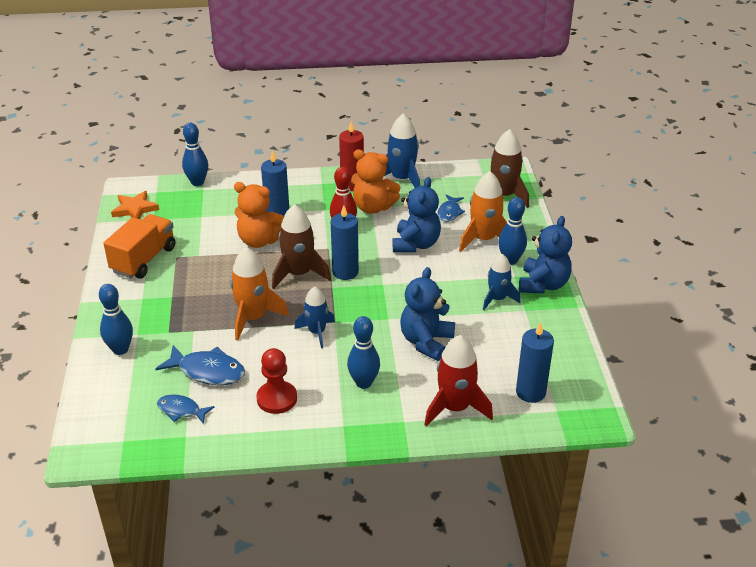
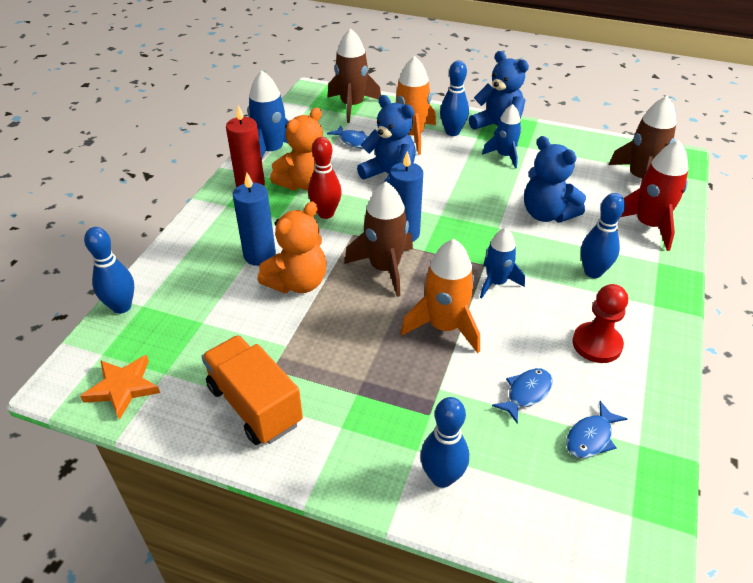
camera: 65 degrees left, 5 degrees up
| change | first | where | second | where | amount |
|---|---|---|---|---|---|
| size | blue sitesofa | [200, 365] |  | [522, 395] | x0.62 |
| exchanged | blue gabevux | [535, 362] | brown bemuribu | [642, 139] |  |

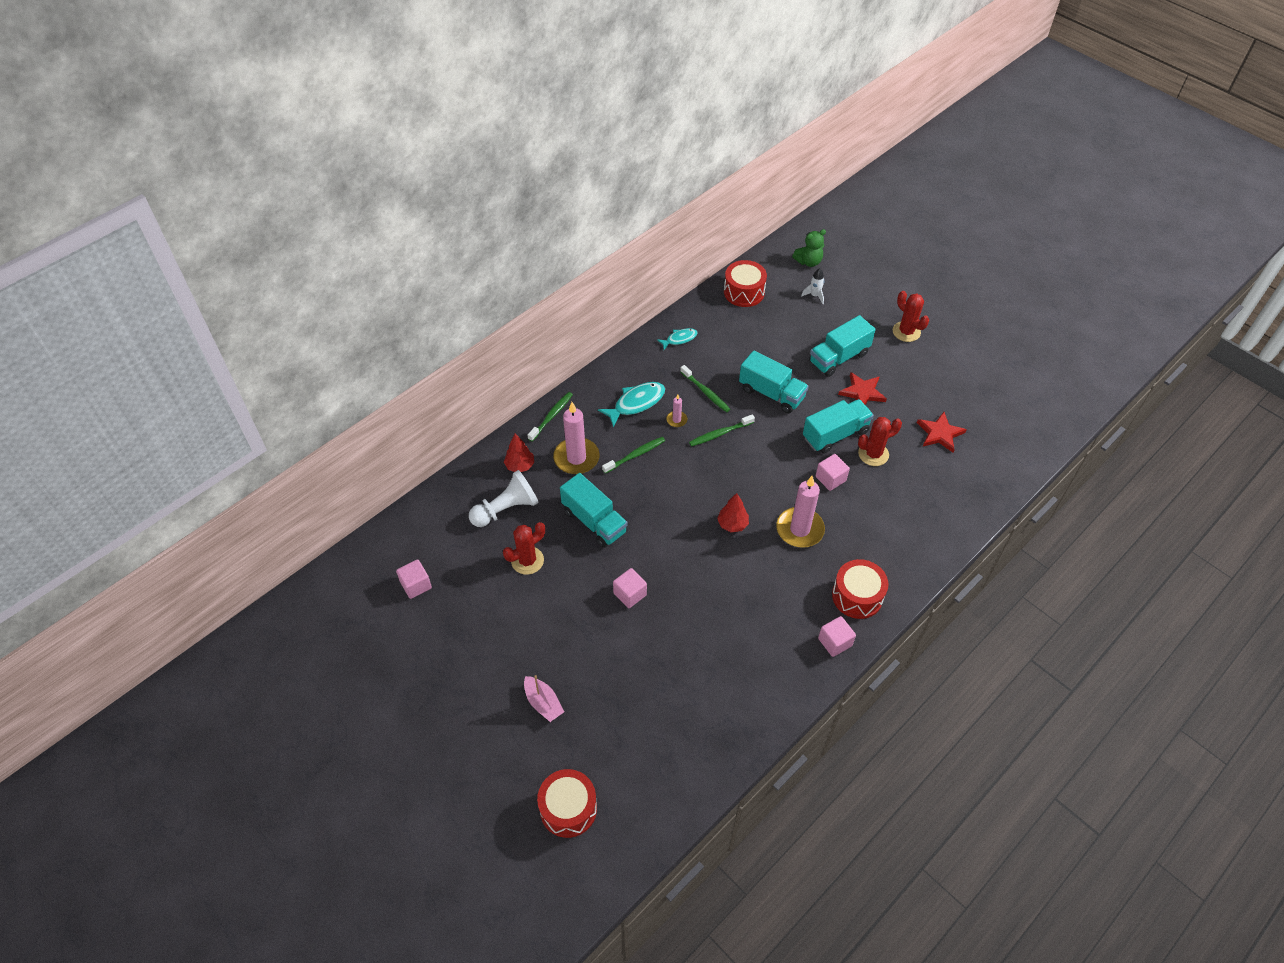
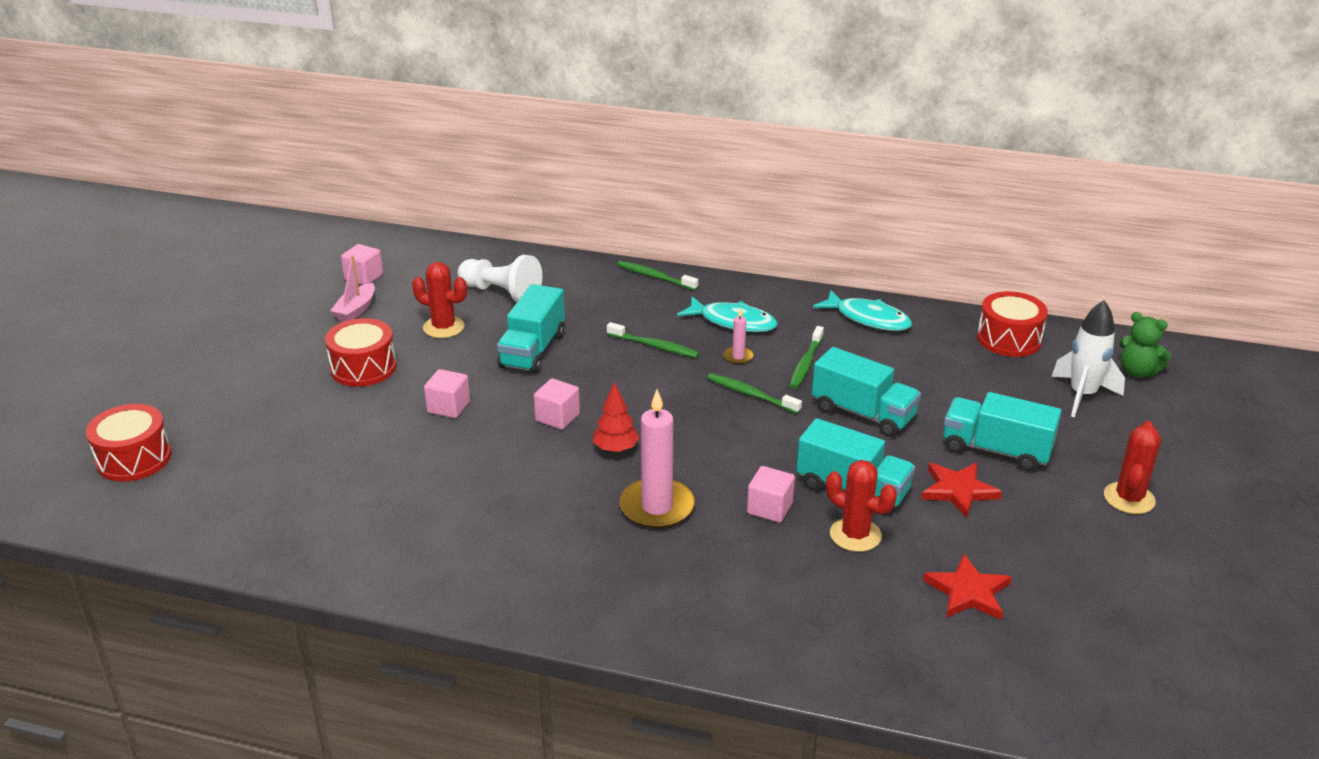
camera: 60 degrees right, 20 degrees down
| change | first | where | second | where | amount |
|---|---|---|---|---|---|
| missing | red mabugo | [519, 453] |  |  |  |
| relocated | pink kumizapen | [544, 698] |  | [352, 288] |  |
| spun | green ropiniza | [550, 417] |  | [657, 276] | 150 degrees counterclockwise |
| missing | pink gabevux | [576, 438] |  |  |  |
| size | turquoise sitesofa | [677, 339] |  | [862, 310] | x1.65 |
| spun | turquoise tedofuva | [774, 381] |  | [866, 392] | 60 degrees counterclockwise |
| size | white bemuribu | [812, 286] |  | [1088, 358] | x1.83 |
| relocated | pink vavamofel | [837, 636] |  | [557, 404] |  |
| relocated | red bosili | [860, 589] |  | [361, 352] |  |

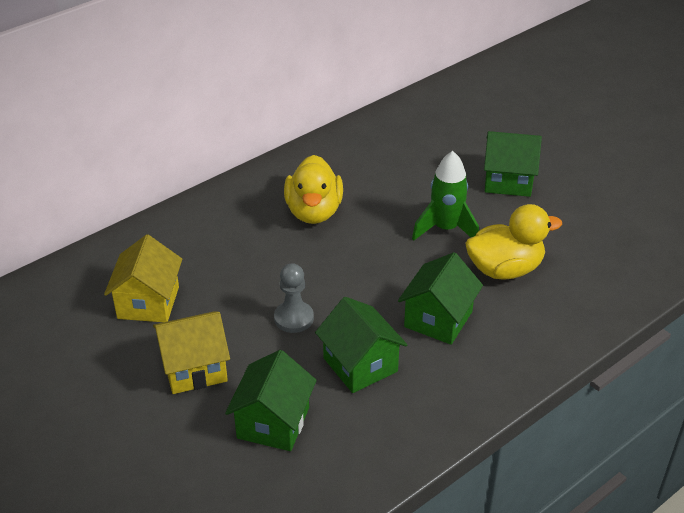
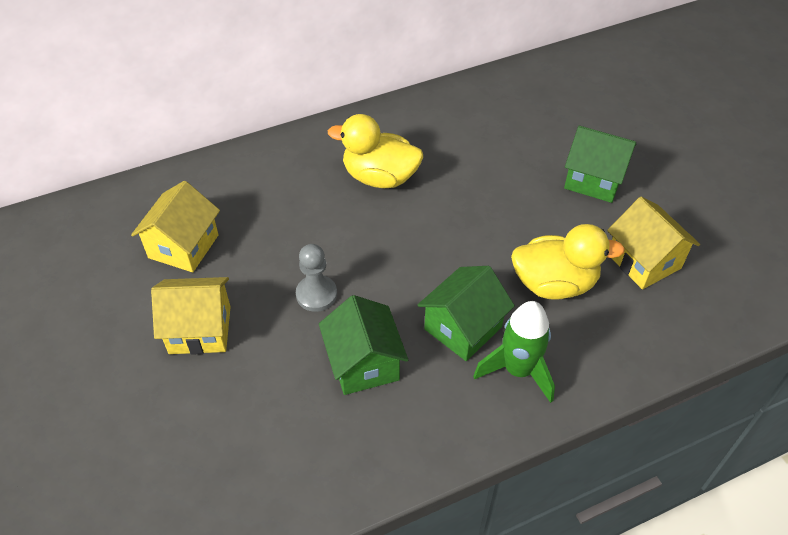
camera: 15 degrees right, 10 degrees up
| change | first | where | second | where | amount |
|---|---|---|---|---|---|
| missing | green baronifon | [271, 400] |  |  |  |
| spun | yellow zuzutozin | [313, 189] |  | [375, 151] | 90 degrees clockwise |
| relocated | green bemuribu | [445, 196] |  | [514, 352] |  |
| appeared |  |  | yellow baronifon | [653, 243] |  |

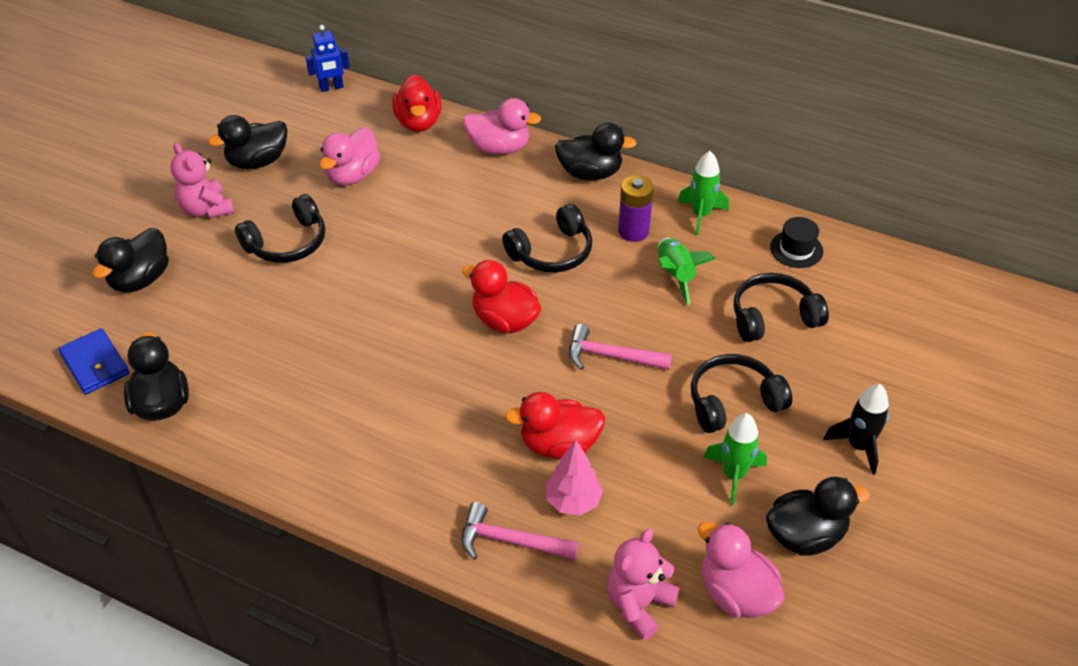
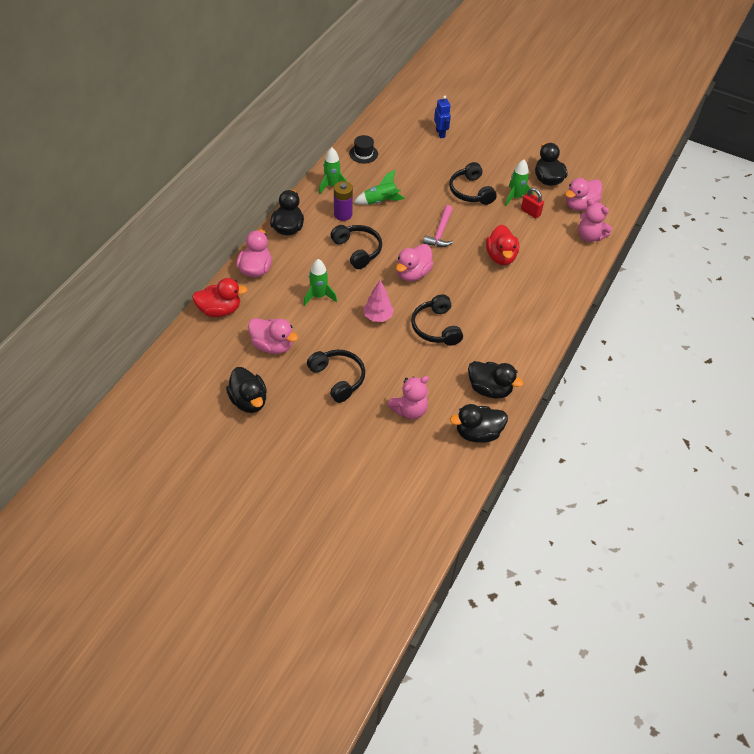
camera: 90 degrees left, 5 degrees up
| change | first | where | second | where | amount |
|---|---|---|---|---|---|
| missing | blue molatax | [93, 361] |  |  |  |
| relocated | black zuzutozin | [130, 260] |  | [495, 379] |  |
| relocated | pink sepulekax | [202, 180] |  | [408, 398] |  |
| relocated | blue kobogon | [327, 58] |  | [442, 117] |  |
| missing | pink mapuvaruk | [520, 531] |  |  |  |
| colour | red zuzutozin | [502, 296] | pink zuzutozin | [415, 262] |  |
| relocated | pink mabugo | [574, 477] |  | [378, 301] |  |
| relocated | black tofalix | [781, 307] |  | [437, 320] |  |
| missing | black bemuribu | [856, 429] |  |  |  |
| appeared |  |  | green bemuribu | [320, 282] |  |
| appeared |  |  | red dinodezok | [532, 203] |  |

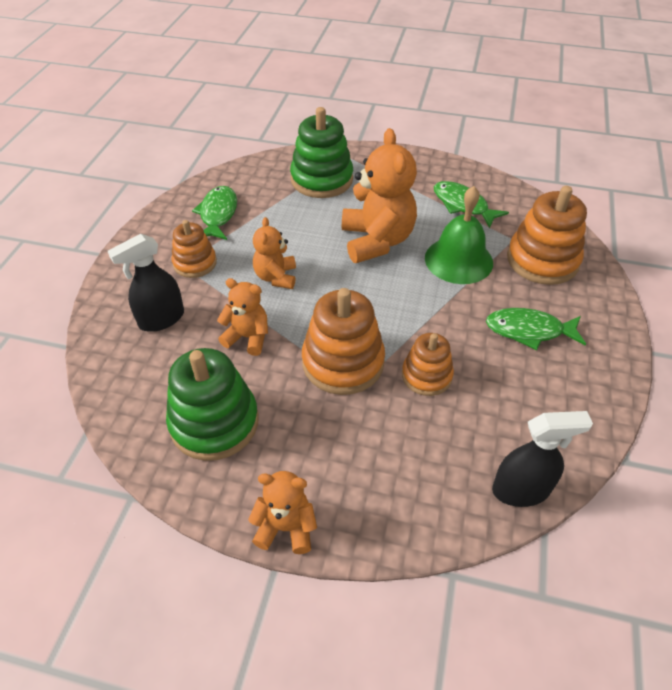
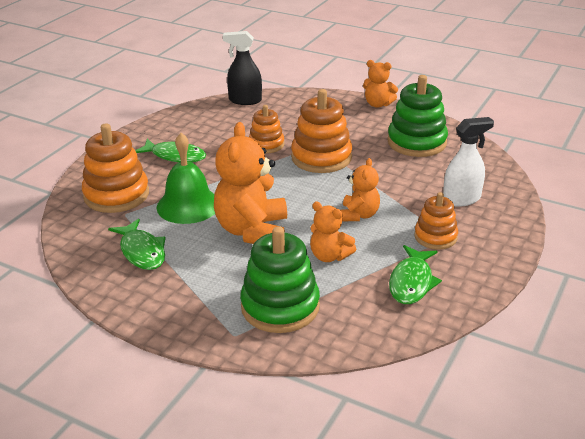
camera: 165 degrees left, 15 degrees down
| change | first | where | second | where | amount |
|---|---|---|---|---|---|
| colour | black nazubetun | [146, 283] | white nazubetun | [468, 162] |  |
| relocated | orange sepulekax | [242, 317] |  | [333, 232] |  |

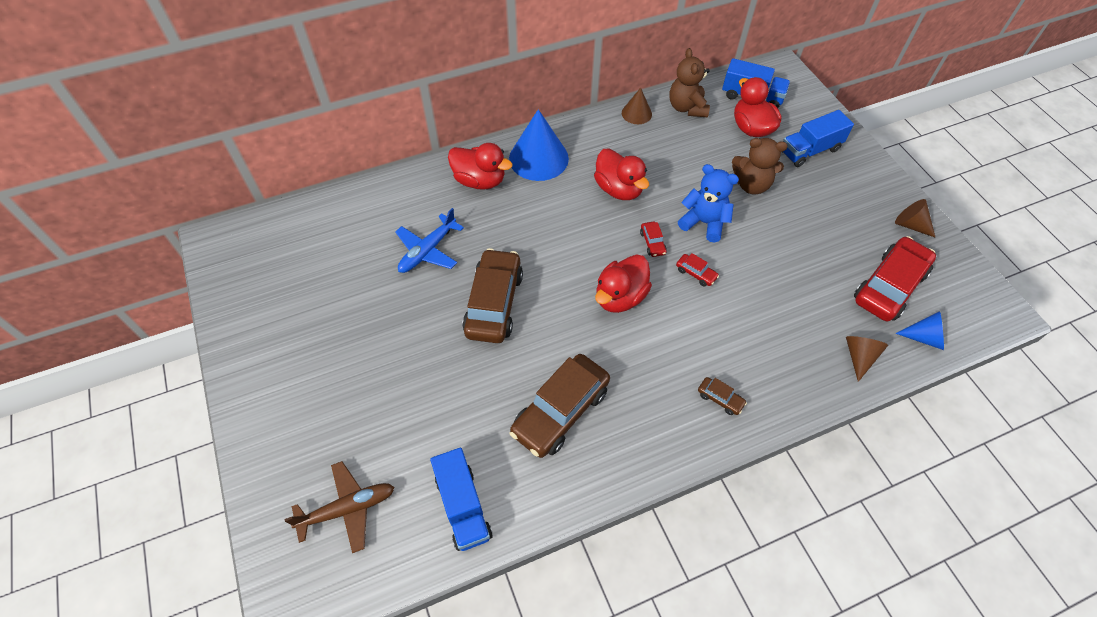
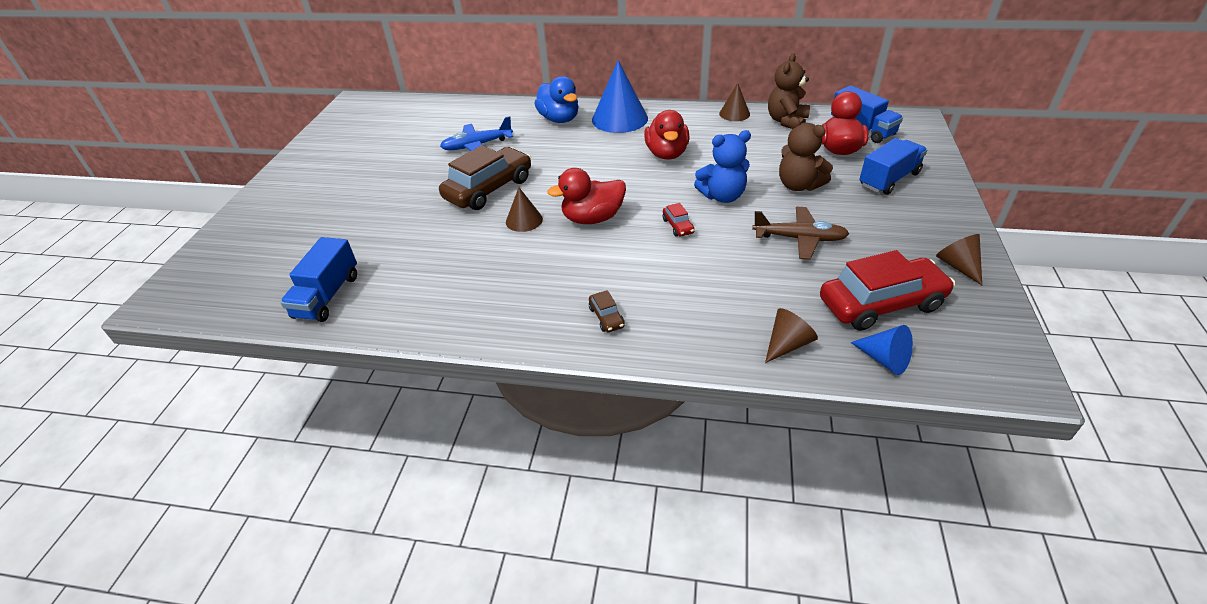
camera: 35 degrees right, 15 degrees down
| change | first | where | second | where | amount |
|---|---|---|---|---|---|
| relocated | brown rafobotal | [339, 507] |  | [800, 233] |  |
| colour | red zuzutozin | [480, 166] | blue zuzutozin | [556, 99] |  |
| missing | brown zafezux | [559, 406] |  |  |  |
| missing | red zafezux | [653, 239] |  |  |  |
| spun | blue sepulekax | [708, 203] |  | [722, 166] | 105 degrees clockwise |
| spun | blue tedofuva | [818, 138] |  | [893, 166] | 135 degrees clockwise |
| appeared |  |  | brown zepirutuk | [524, 210] |  |

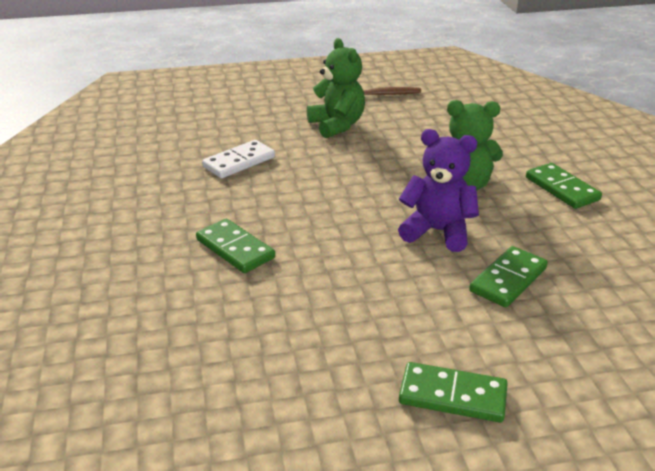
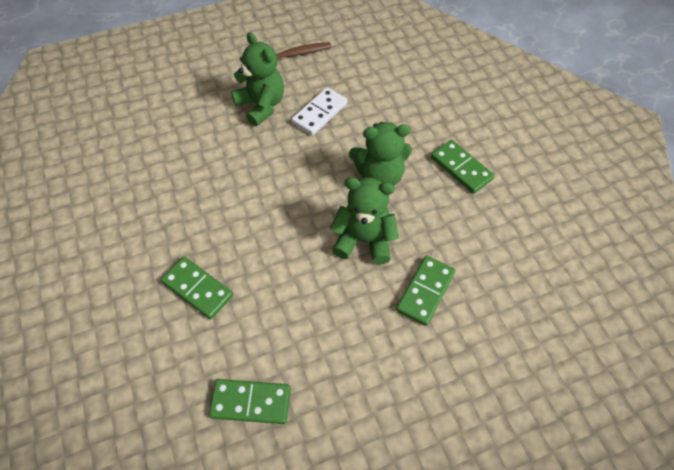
camera: 10 degrees left, 25 degrees up
| change | first | where | second | where | amount |
|---|---|---|---|---|---|
| relocated | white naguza | [238, 159] |  | [320, 111] |  |
| colour | purple sepulekax | [438, 190] | green sepulekax | [364, 221] |  |
| relocated | green naguza | [453, 392] |  | [250, 401] |  |

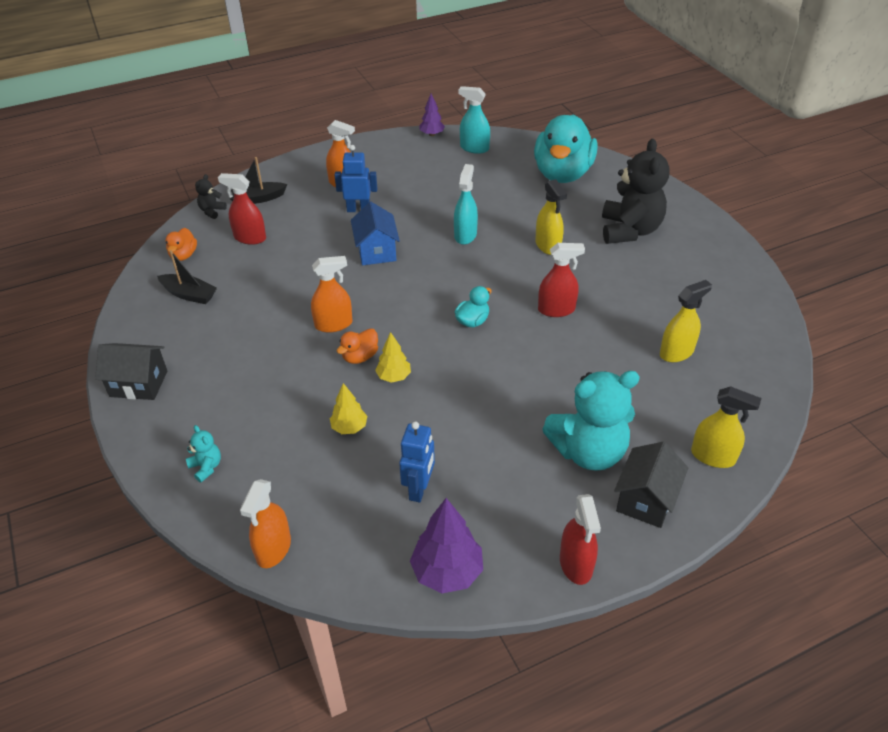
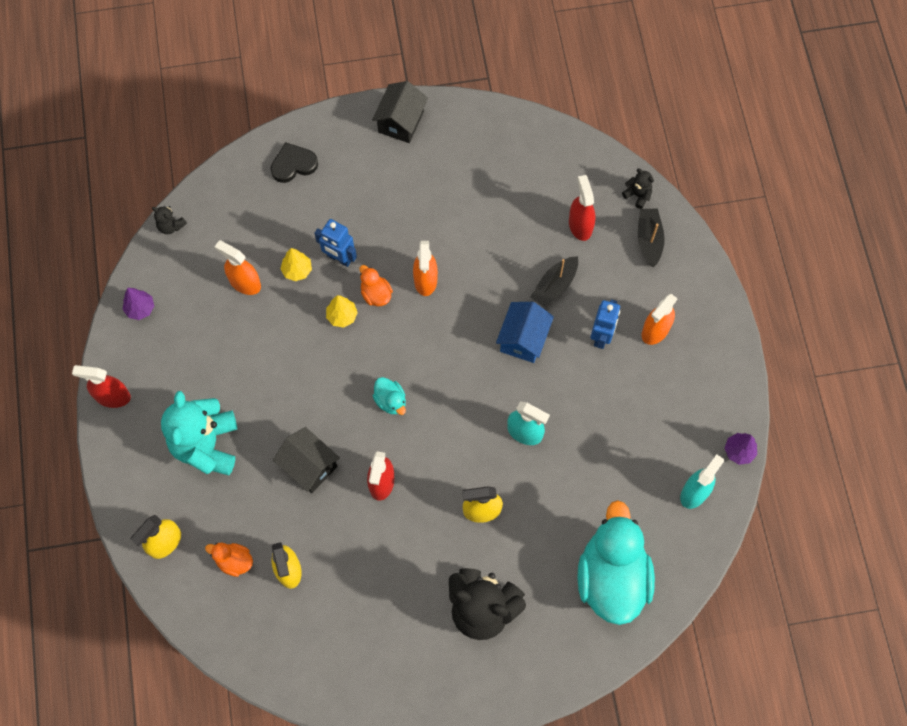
camera: 105 degrees right, 25 degrees up
| change | first | where | second | where | amount |
|---|---|---|---|---|---|
| relocated | black kumizapen | [187, 277] |  | [554, 282] |  |
| relocated | orange zuzutozin | [181, 244] |  | [229, 560] |  |
| exchanged | turquoise sepulekax | [203, 453] | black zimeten | [294, 162] |  |
| spun | red nazubetun | [242, 209] |  | [582, 208] | 45 degrees counterclockwise |
| relocated | orange nazubetun | [265, 523] |  | [238, 267] |  |
| spun | blue baronifon | [375, 233] |  | [525, 332] | 75 degrees counterclockwise |
| relocated | blue kobogon | [417, 462] |  | [335, 243] |  |
| size | purple mabugo | [446, 545] |  | [138, 304] | x0.60 |
| spun | turquoise zuzutozin | [565, 149] |  | [616, 562] | 60 degrees clockwise |
| relocated | black baronifon | [651, 485] |  | [306, 460] |  |
| appeared |  |  | black sepulekax | [169, 220] |  |

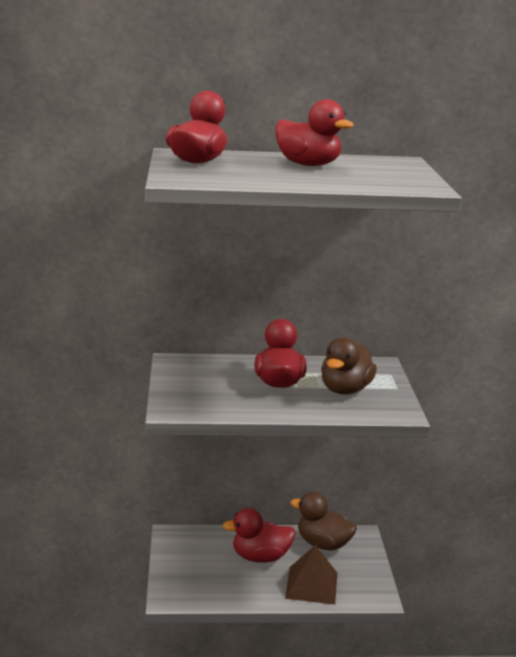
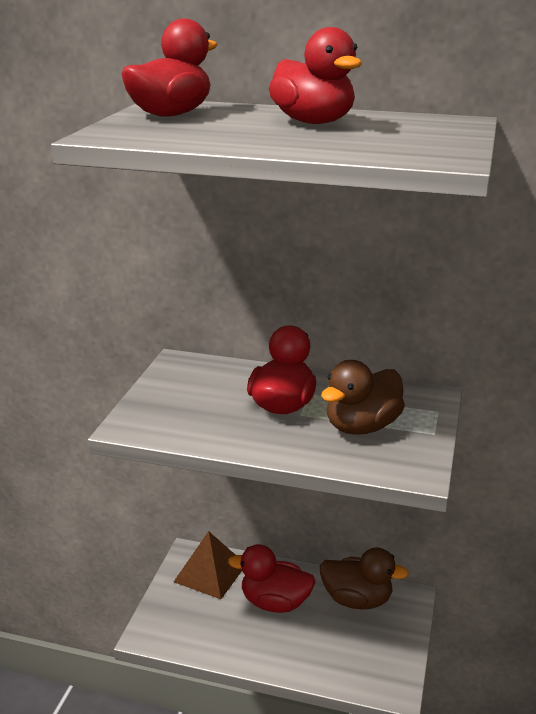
camera: 20 degrees right, 5 degrees up
| change | first | where | second | where | amount |
|---|---|---|---|---|---|
| relocated | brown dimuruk | [311, 575] |  | [208, 565] |  |
| spun | brown zuzutozin | [323, 521] |  | [364, 578] | 150 degrees clockwise |

